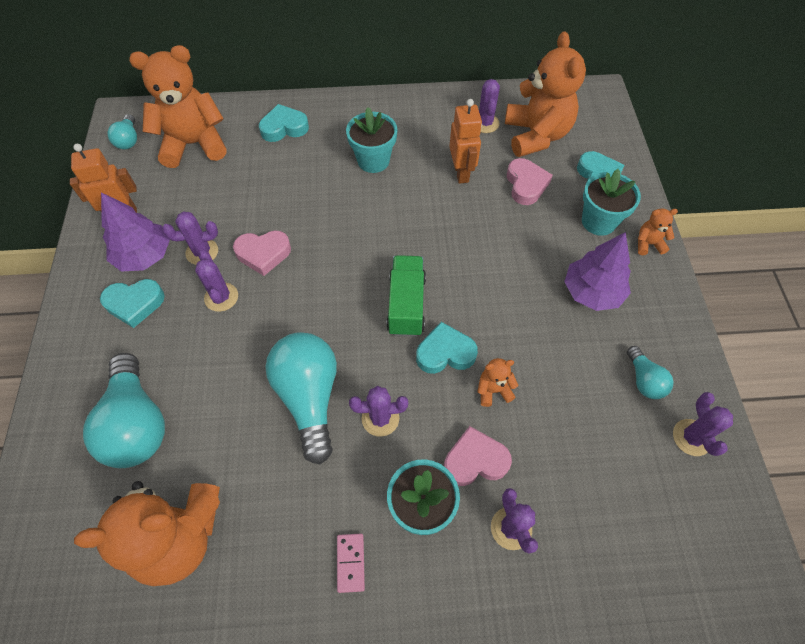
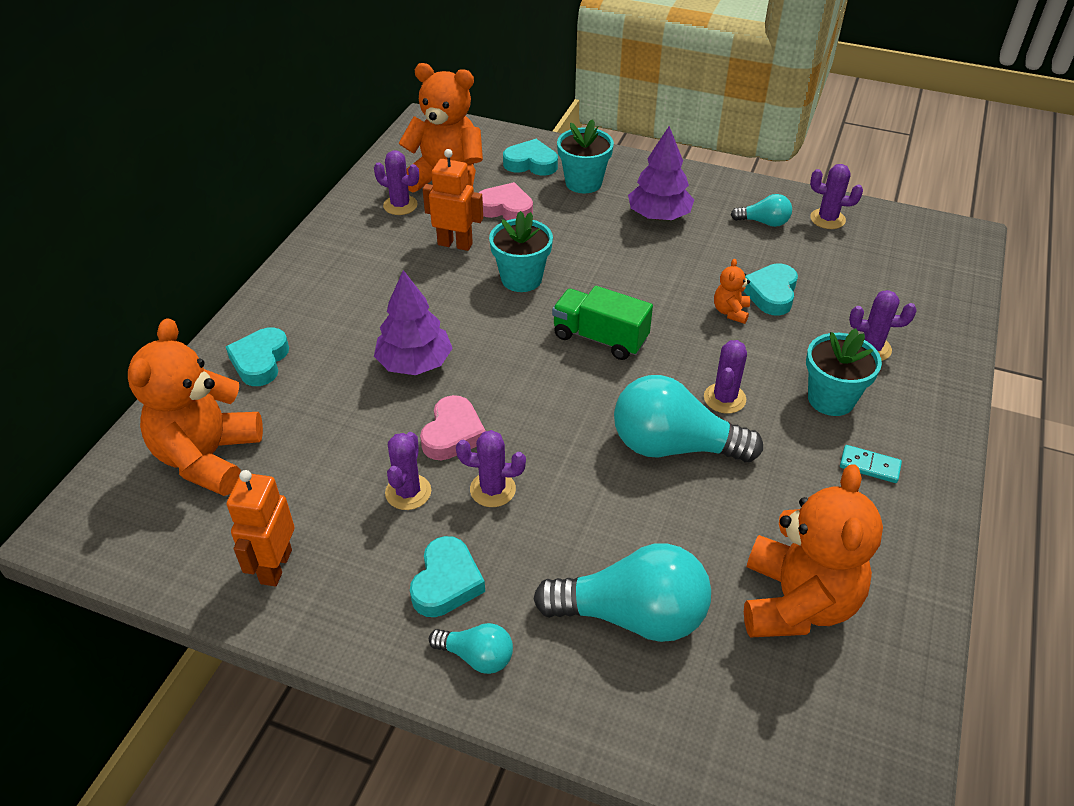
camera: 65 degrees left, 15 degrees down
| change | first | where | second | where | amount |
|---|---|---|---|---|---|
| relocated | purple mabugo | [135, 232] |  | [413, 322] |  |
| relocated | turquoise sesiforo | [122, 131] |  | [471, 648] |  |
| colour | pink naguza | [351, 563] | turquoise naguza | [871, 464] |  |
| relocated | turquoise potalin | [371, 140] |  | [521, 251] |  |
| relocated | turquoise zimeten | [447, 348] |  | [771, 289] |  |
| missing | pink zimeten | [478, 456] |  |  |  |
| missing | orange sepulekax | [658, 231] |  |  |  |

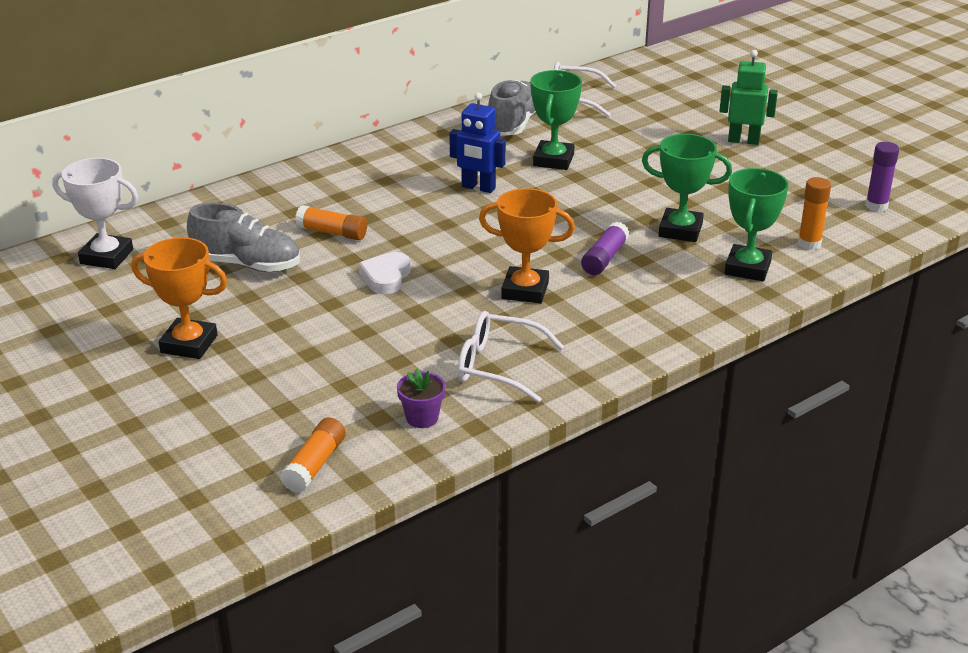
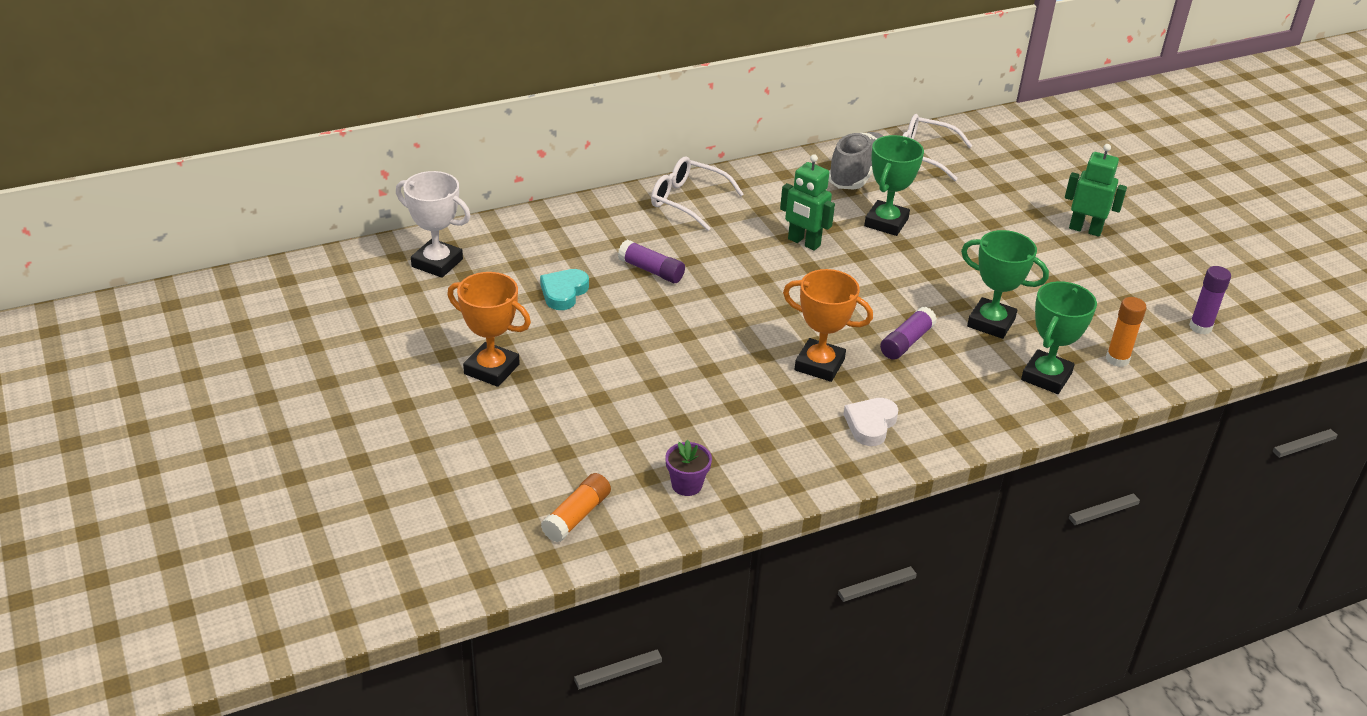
camera: 10 degrees right, 5 degrees up
| change | first | where | second | where | amount |
|---|---|---|---|---|---|
| exchanged | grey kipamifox | [243, 237] | turquoise zimeten | [564, 289] |  |
| colour | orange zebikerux | [331, 222] | purple zebikerux | [651, 261] |  |
| relocated | white zimeten | [385, 273] |  | [871, 422] |  |
| colour | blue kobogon | [477, 143] | green kobogon | [807, 202] |  |
| relocated | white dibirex | [510, 357] |  | [697, 194] |  |

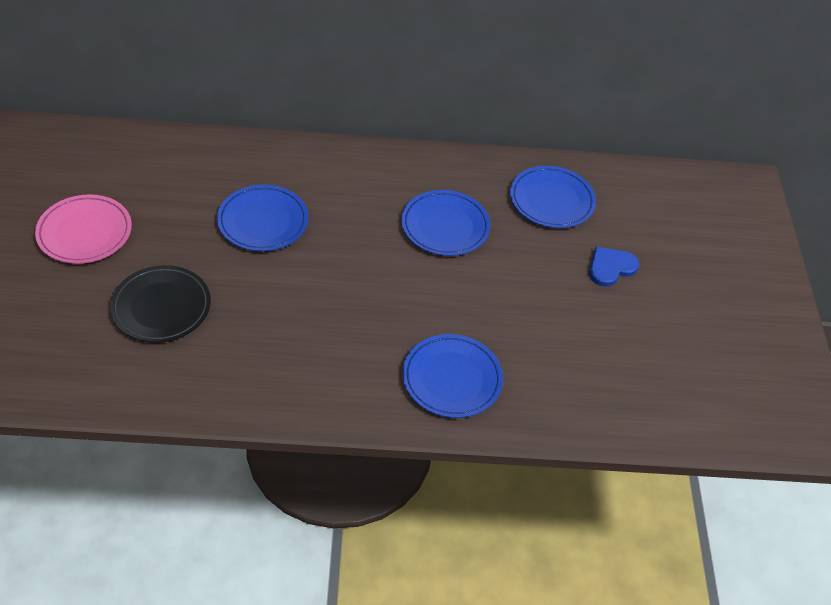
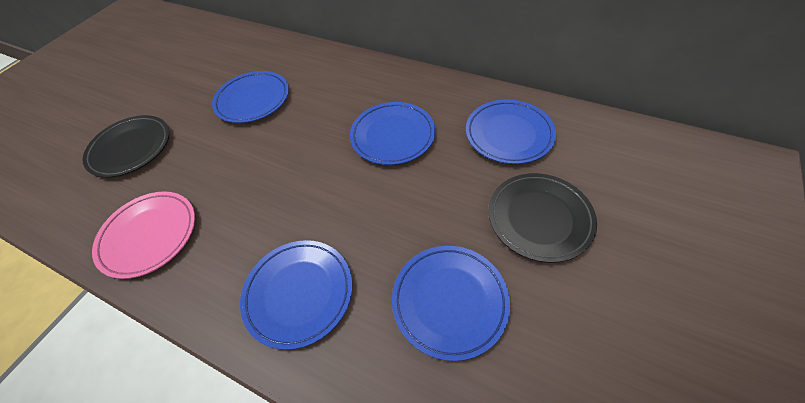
camera: 35 degrees right, 5 degrees up
| change | first | where | second | where | amount |
|---|---|---|---|---|---|
| relocated | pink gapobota | [83, 229] |  | [143, 235] |  |
| exchanged | blue zimeten | [614, 267] | black gapobota | [542, 218] |  |
| appeared |  |  | blue gapobota | [451, 303] |  |

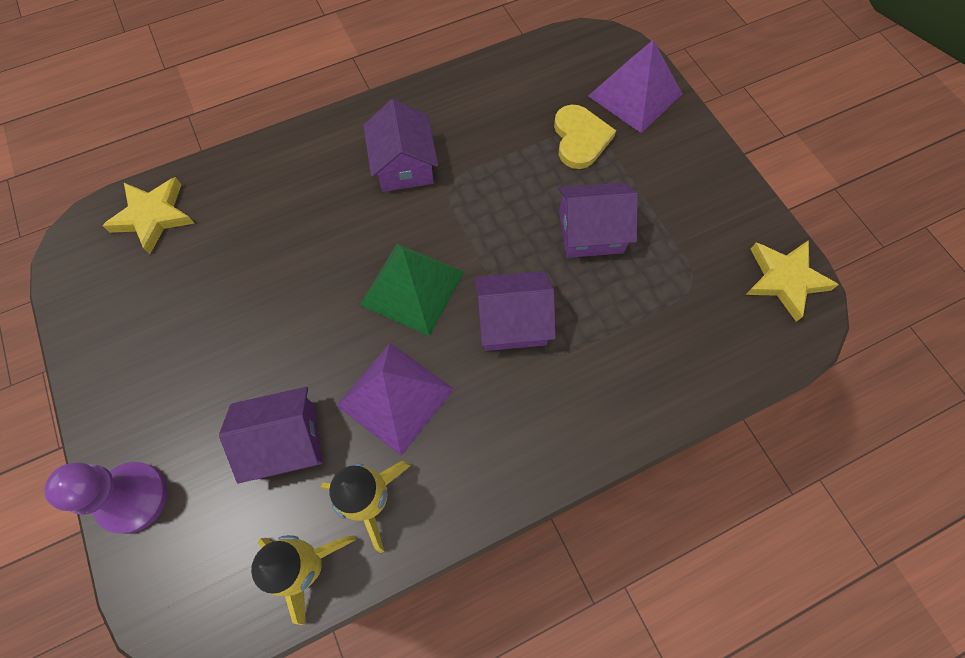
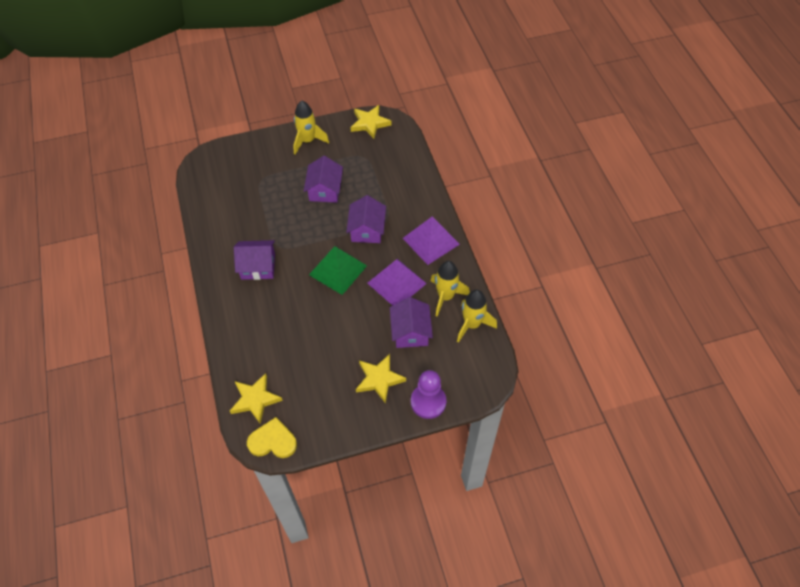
camera: 80 degrees left, 10 degrees down
| change | first | where | second | where | amount |
|---|---|---|---|---|---|
| relocated | yellow zimeten | [585, 136] |  | [272, 437] |  |
| relocated | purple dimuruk | [635, 86] |  | [431, 240] |  |
| appeared |  |  | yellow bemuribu | [311, 127] |  |
| appeared |  |  | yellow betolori | [381, 379] |  |

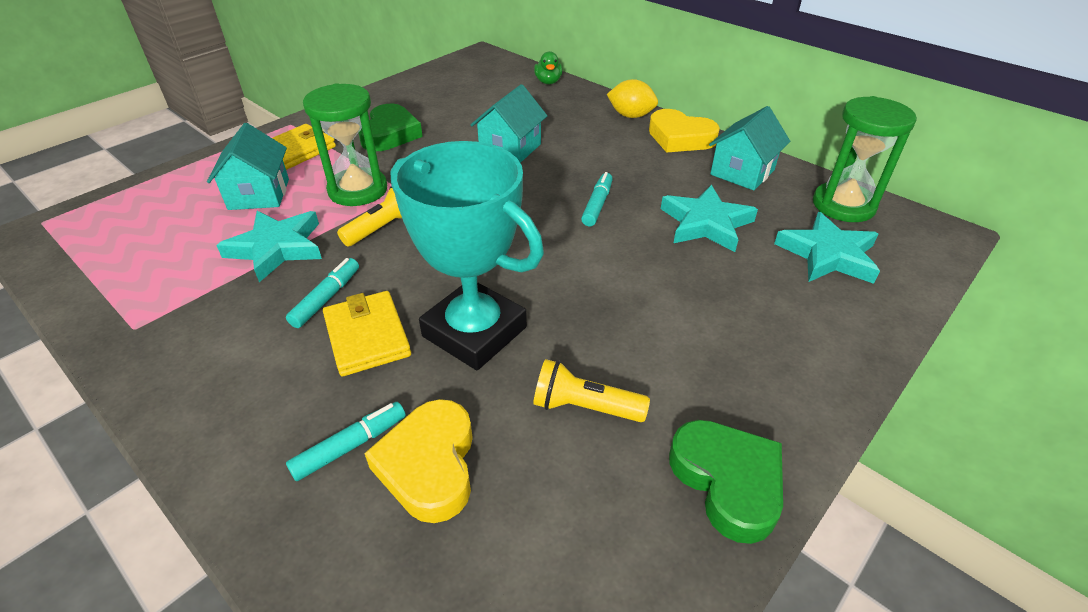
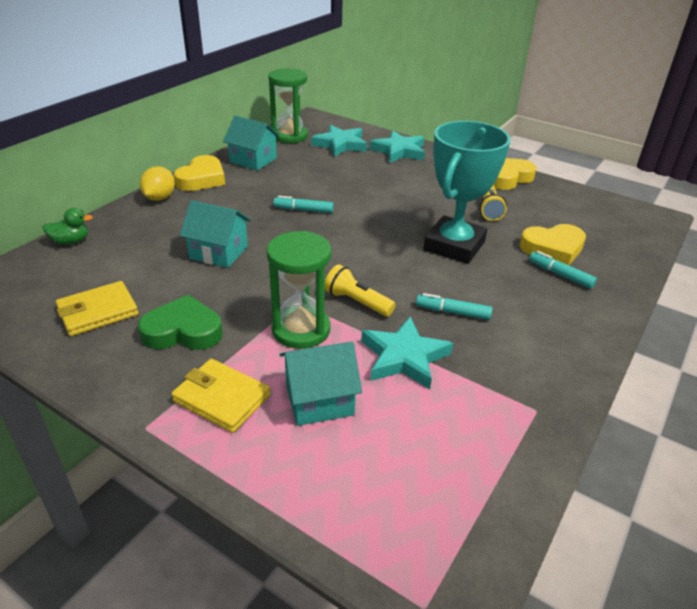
camera: 100 degrees left, 5 degrees down
| change | first | where | second | where | amount |
|---|---|---|---|---|---|
| relocated | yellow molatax | [367, 333] |  | [97, 308] |  |
| relocated | turquoise betolori | [709, 218] |  | [397, 147] |  |
| colour | green zimeten | [726, 482] | yellow zimeten | [515, 174] |  |

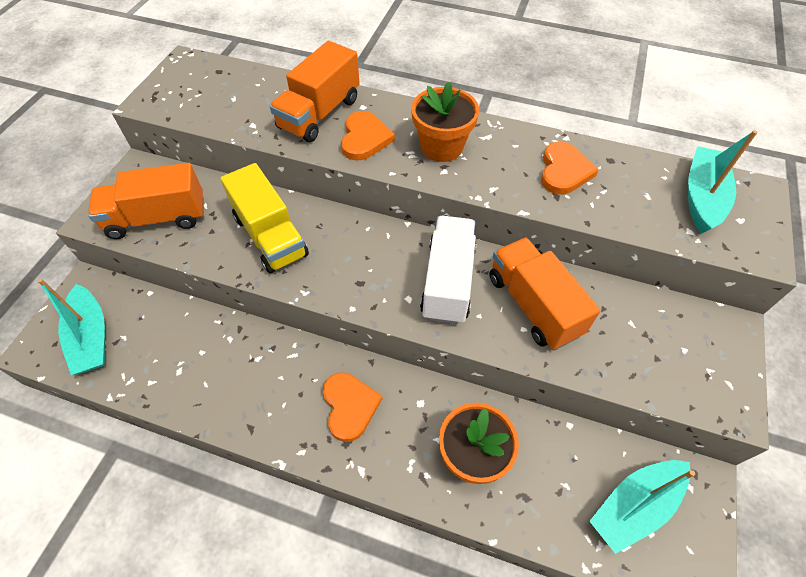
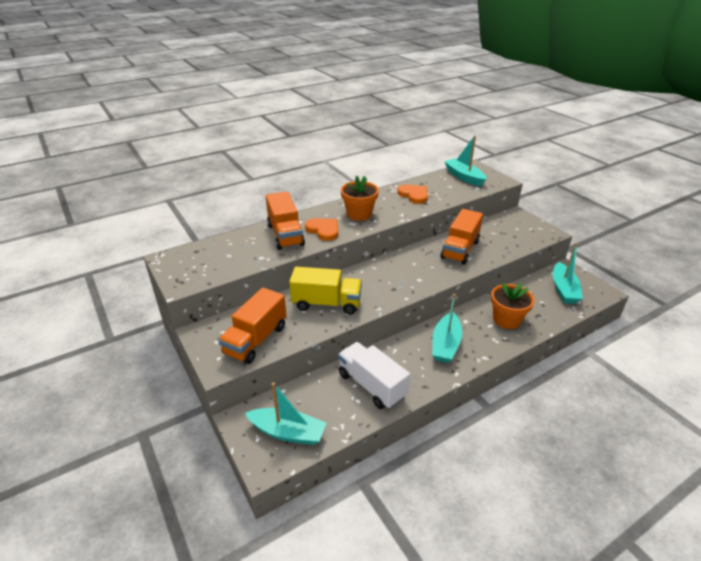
camera: 50 degrees left, 20 degrees down
| change | first | where | second | where | amount |
|---|---|---|---|---|---|
| exchanged | orange zimeten | [352, 407] | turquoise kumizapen | [447, 328] |  |
| relocated | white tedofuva | [448, 270] |  | [374, 375] |  |
| spun | orange tedofuva | [545, 293] |  | [462, 236] | 75 degrees counterclockwise |

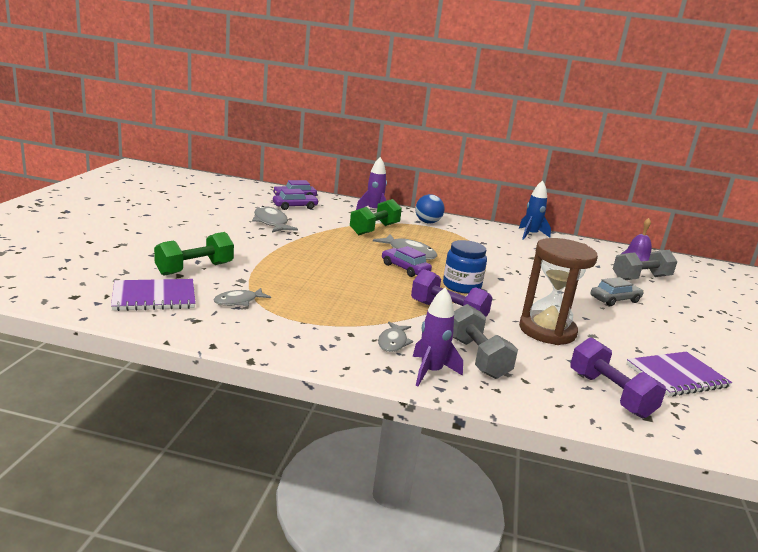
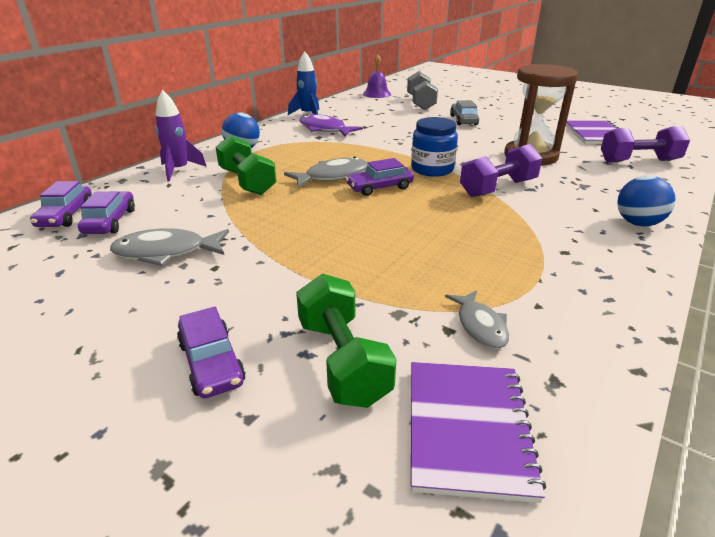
camera: 65 degrees left, 10 degrees up
| change | first | where | second | where | amount |
|---|---|---|---|---|---|
| missing | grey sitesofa | [395, 337] |  |  |  |
| exchanged | purple bemuribu | [438, 337] | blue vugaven | [646, 200] |  |
| missing | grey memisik | [485, 341] |  |  |  |
| appeared |  |  | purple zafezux | [211, 352] |  |
| appeared |  |  | purple sitesofa | [331, 125] |  |

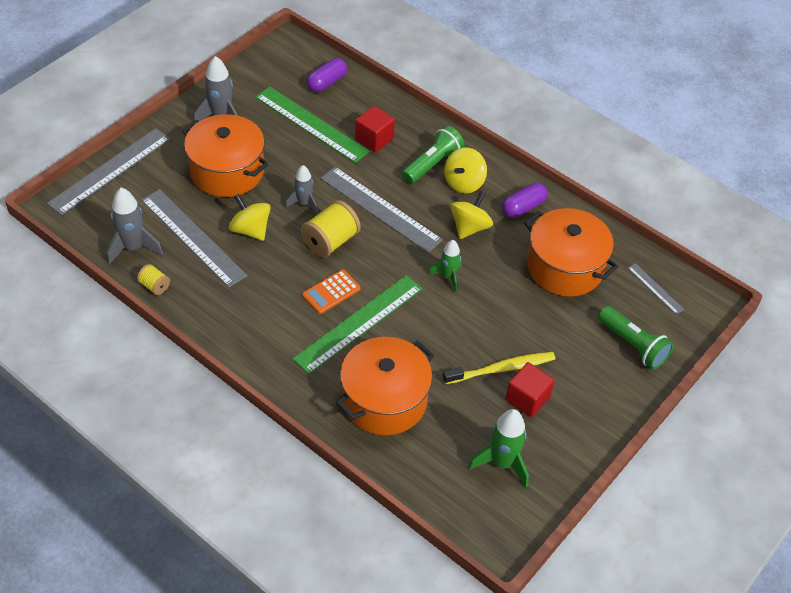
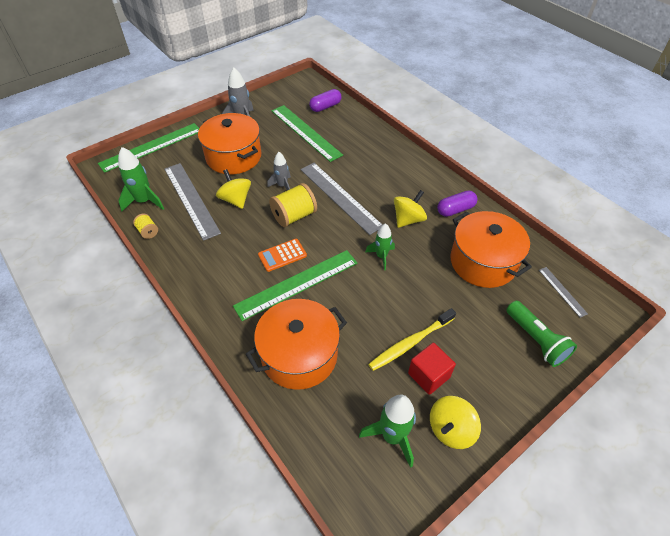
camera: 15 degrees right, 0 degrees up
| change | first | where | second | where | amount |
|---|---|---|---|---|---|
| colour | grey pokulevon | [108, 171] | green pokulevon | [148, 148] |  |
| colour | grey bemuribu | [135, 226] | green bemuribu | [141, 179] |  |
| missing | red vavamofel | [375, 129] |  |  |  |
| missing | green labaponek | [433, 155] |  |  |  |
| spun | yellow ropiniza | [498, 368] |  | [412, 339] | 150 degrees clockwise |
| relocated | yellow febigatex | [465, 170] |  | [455, 422] |  |

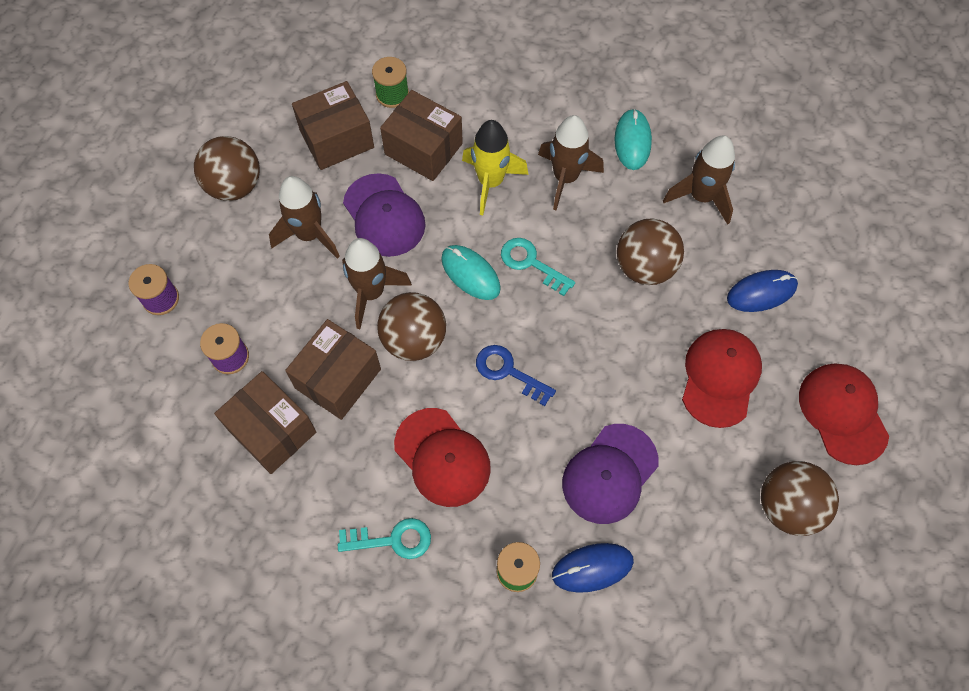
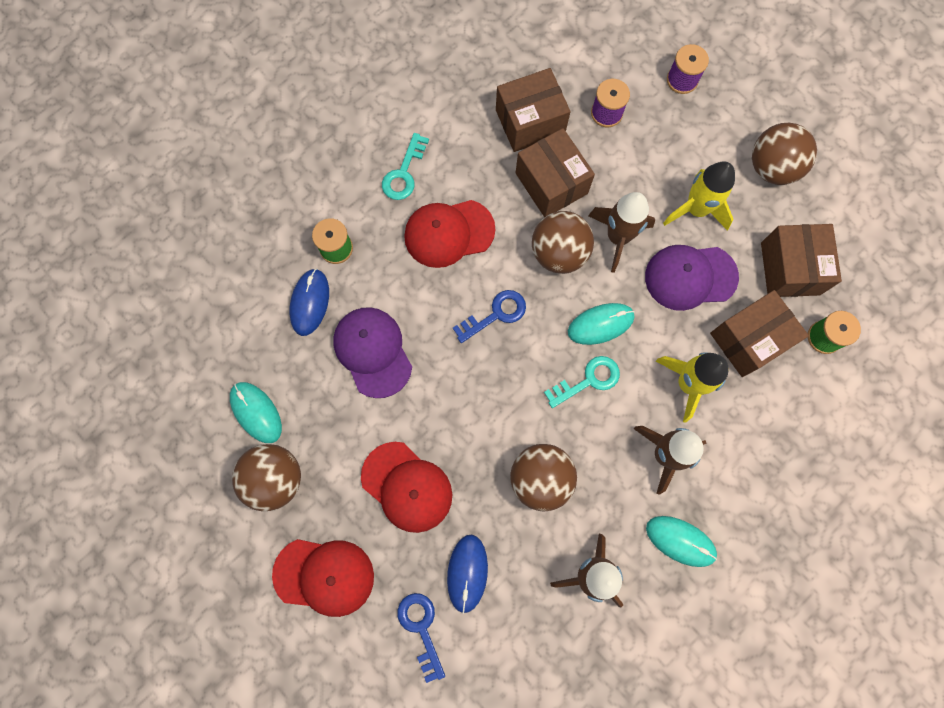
camera: 115 degrees right, 10 degrees up
| change | first | where | second | where | amount |
|---|---|---|---|---|---|
| colour | brown bemuribu | [304, 217] | yellow bemuribu | [699, 196] |  |
| appeared |  |  | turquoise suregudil | [256, 412] |  |
| appeared |  |  | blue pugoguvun | [421, 638] |  |

